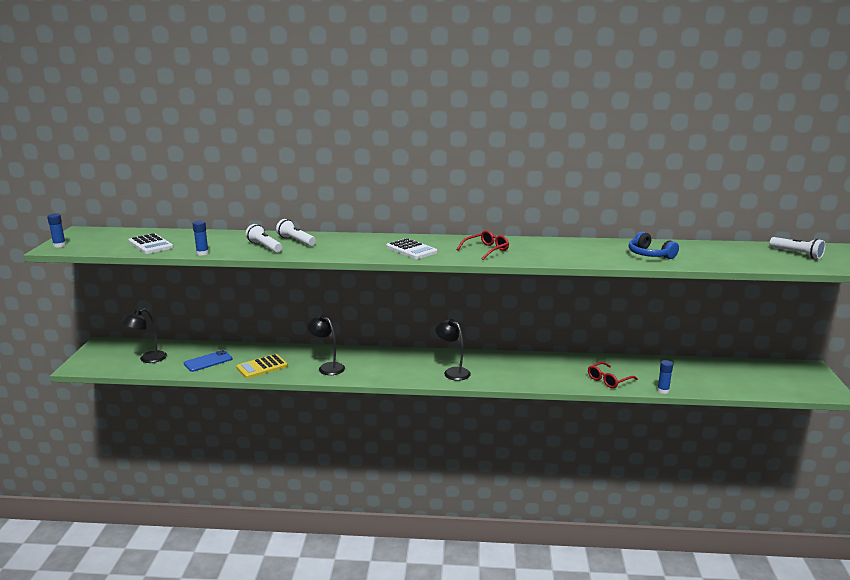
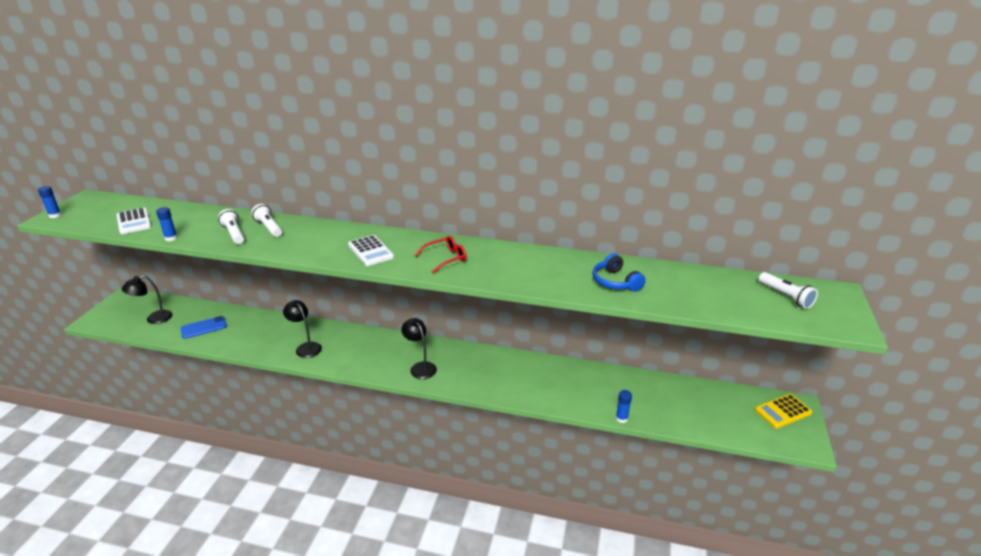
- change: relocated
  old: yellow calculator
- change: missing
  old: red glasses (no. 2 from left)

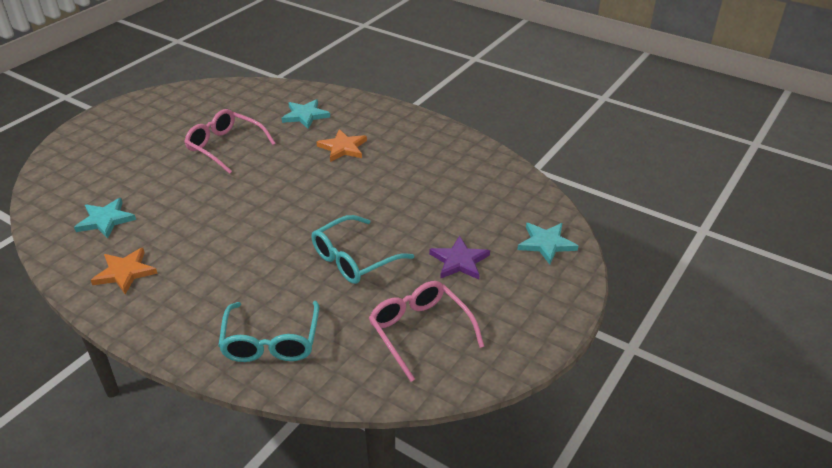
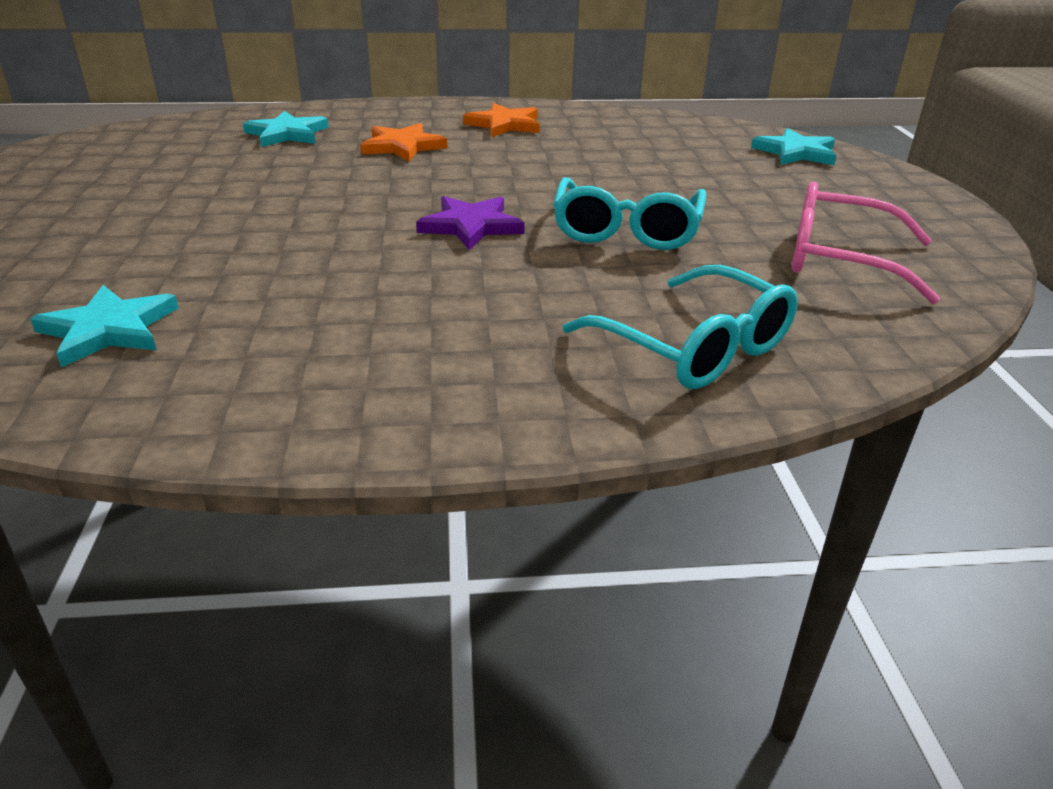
- change: relocated
  old: orange star (no. 1 from left in the first image)
  new: orange star (no. 2 from left)
- change: missing
  old: pink glasses (no. 1 from left)
- change: relocated
  old: purple star

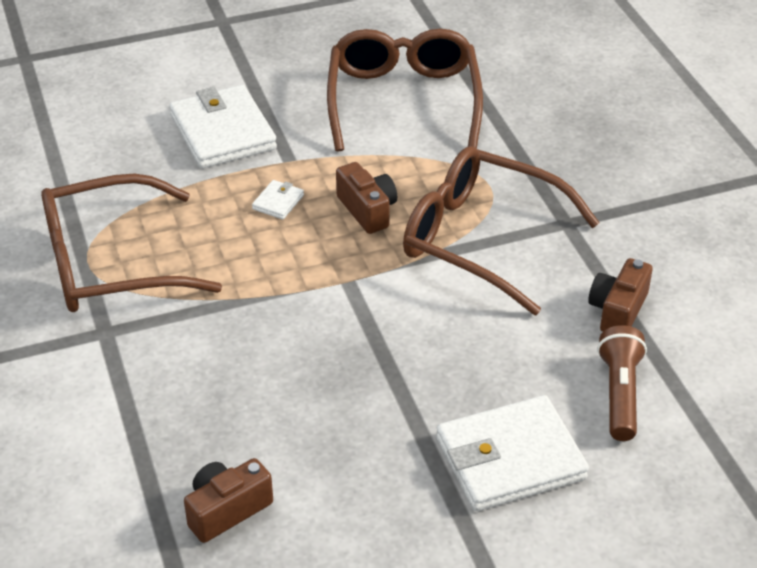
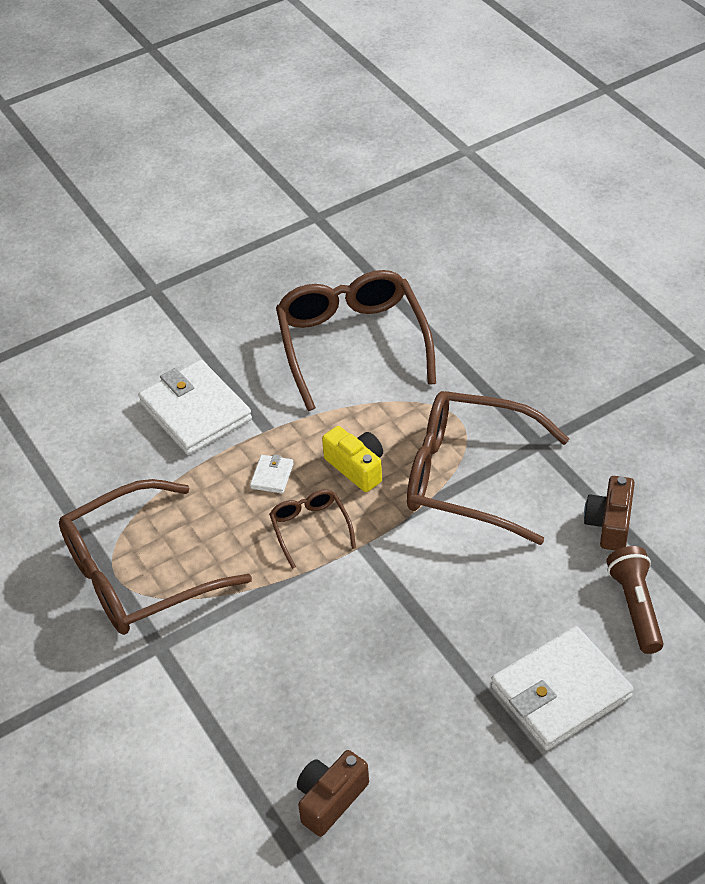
- change: colour
  old: brown camera (no. 2 from left)
  new: yellow camera
- change: appeared
  new: brown glasses (no. 2 from left)

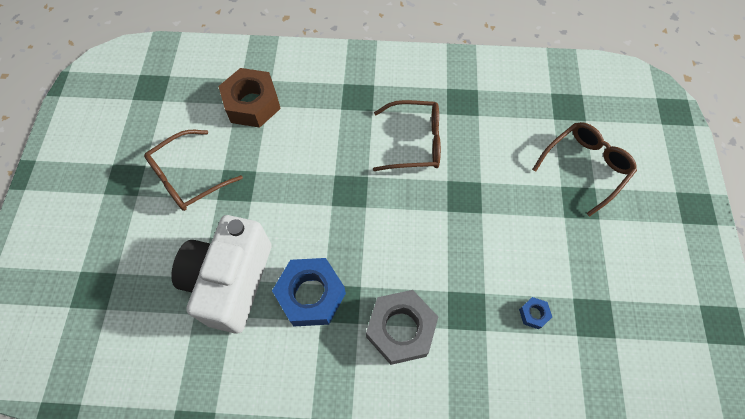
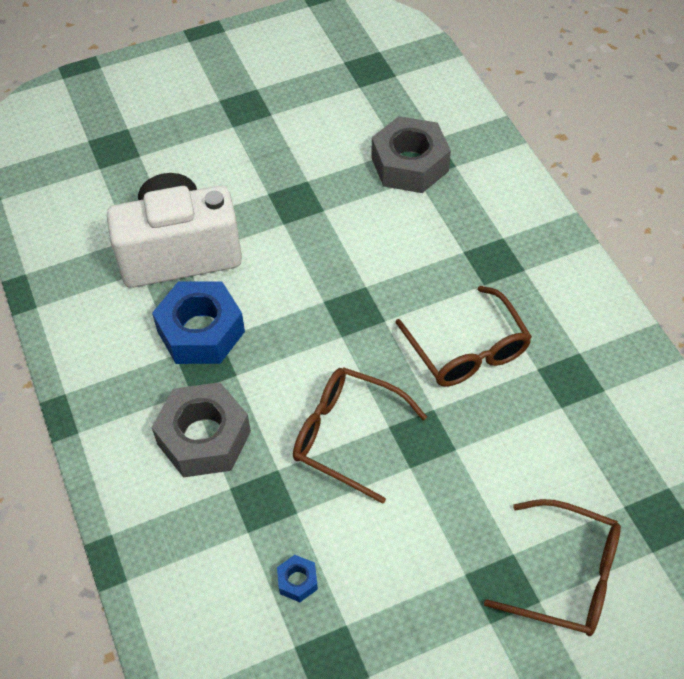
- change: relocated
  old: brown glasses (no. 1 from left)
- change: colour
  old: brown nut
  new: grey nut (no. 2 from left)

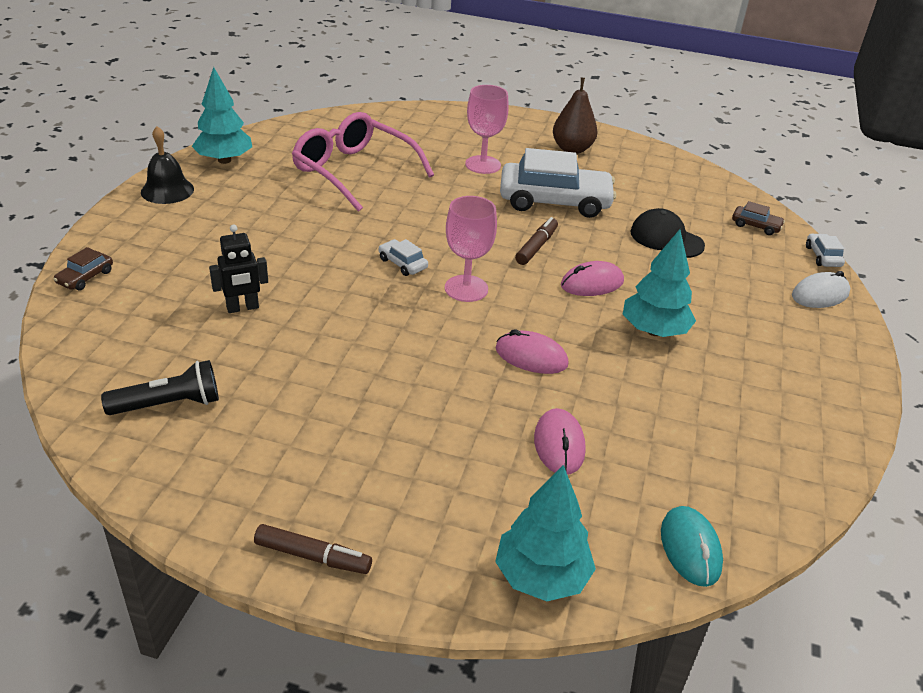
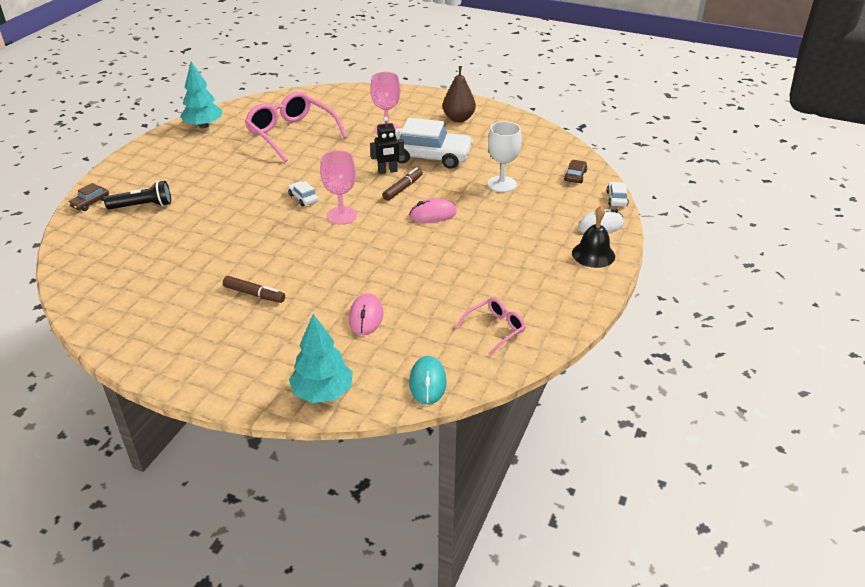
- change: relocated
  old: black flashlight
- change: relocated
  old: black bell
- change: relocated
  old: black robot
- change: relocated
  old: brown marker (no. 1 from left)
- change: missing
  old: pink mouse (no. 1 from left)
- change: missing
  old: turquoise tree (no. 3 from left)
- change: exchanged
  old: black cap
  new: white goblet
- change: spun
  old: brown car (no. 2 from left)
  degrees: -105
- change: appeared
  new: pink glasses (no. 2 from left)

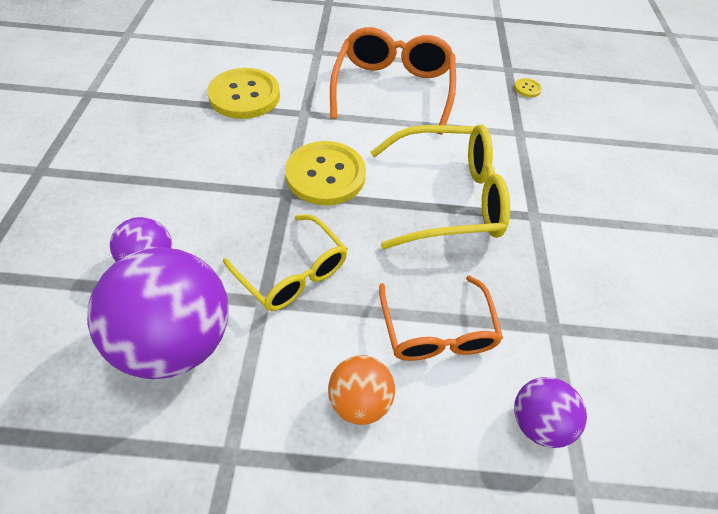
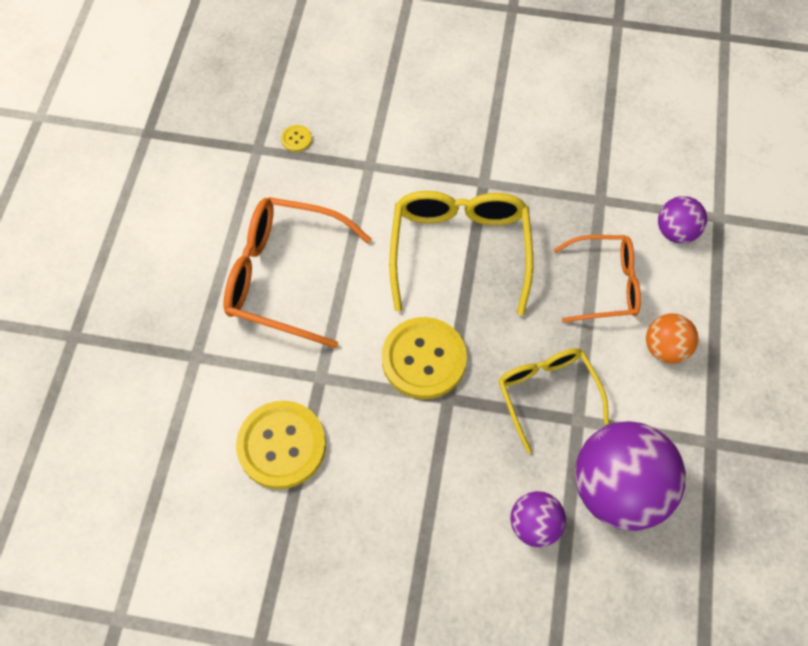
- change: spun
  old: yellow glasses (no. 1 from left in the first image)
  degrees: -75

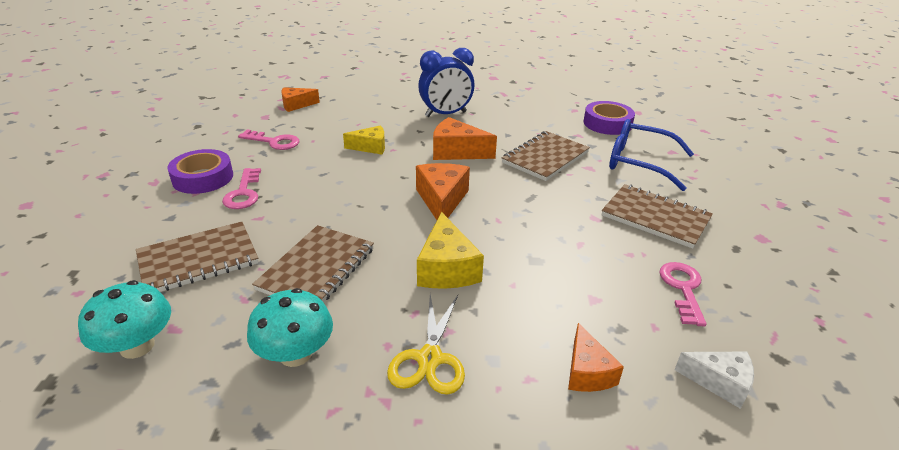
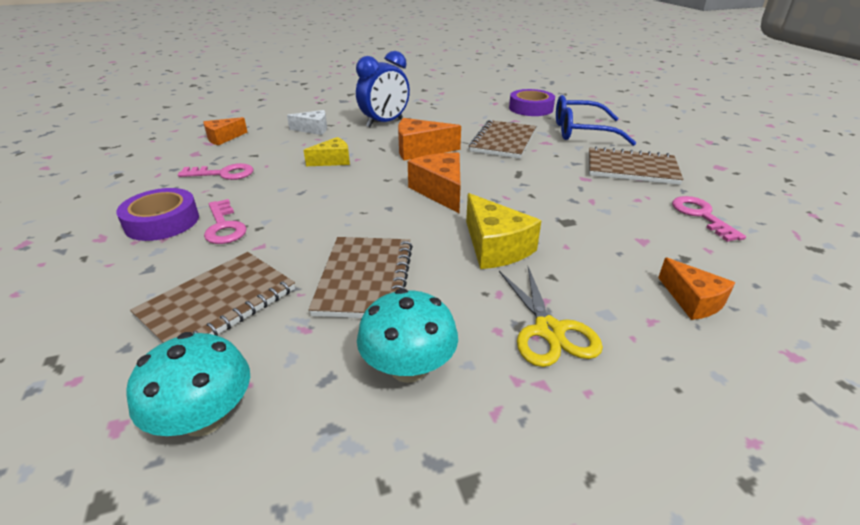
- change: relocated
  old: white cheese

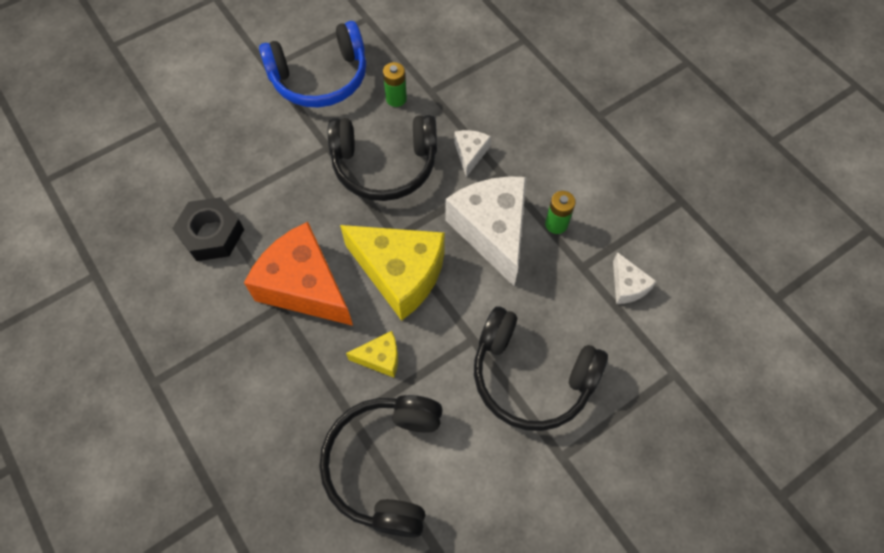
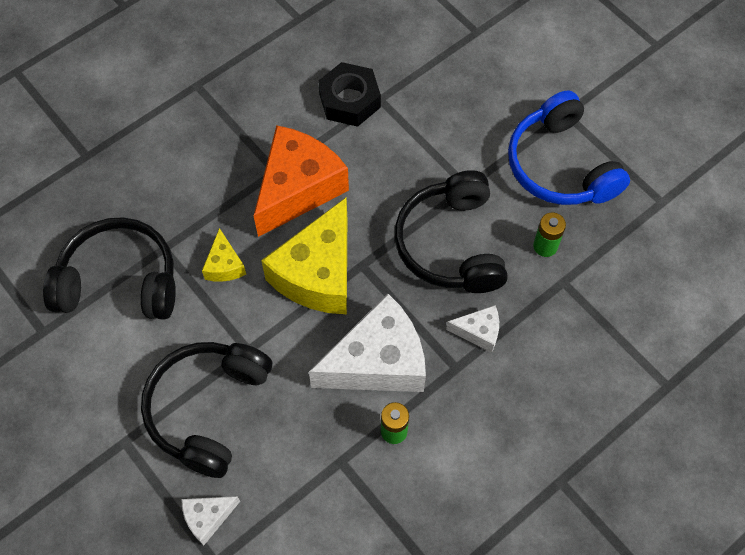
- change: relocated
  old: white cheese (no. 3 from left in the first image)
  new: white cheese (no. 1 from left)

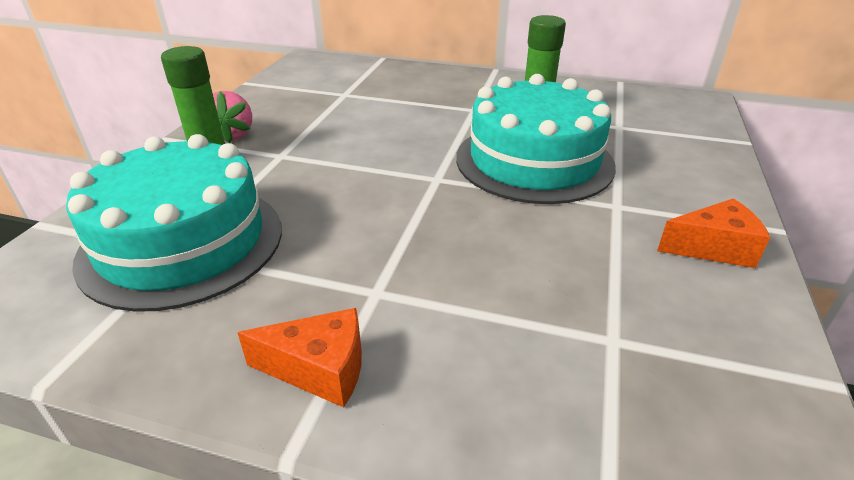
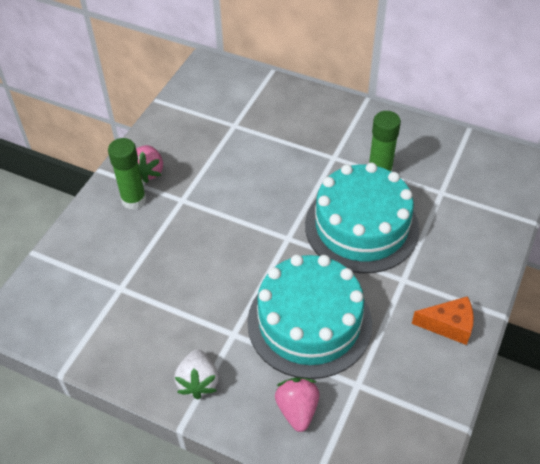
- change: relocated
  old: turquoise cake (no. 1 from left)
- change: exchanged
  old: orange cheese (no. 1 from left)
  new: white strawberry
- change: appeared
  new: pink strawberry (no. 2 from left)

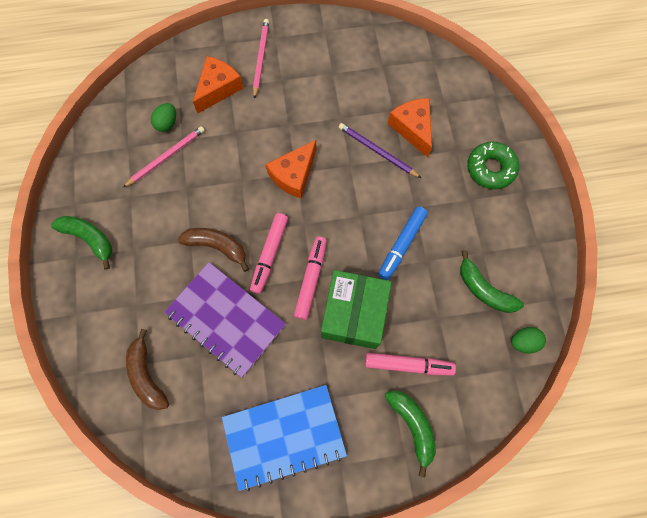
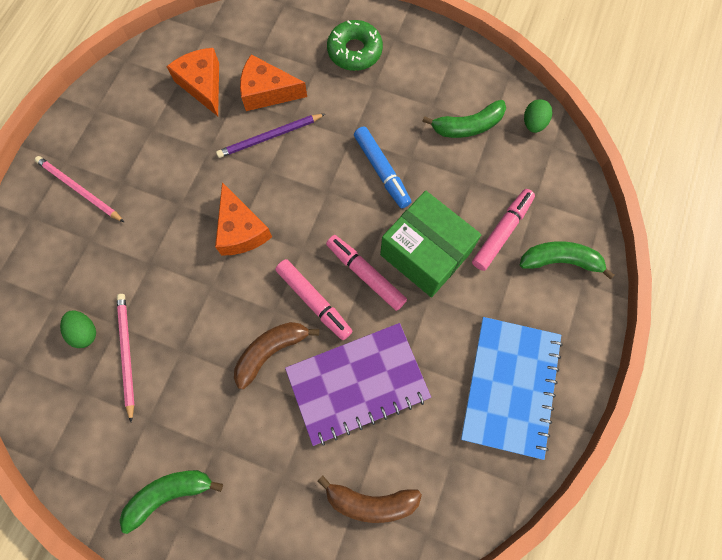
- change: relocated
  old: orange cheese (no. 1 from left)

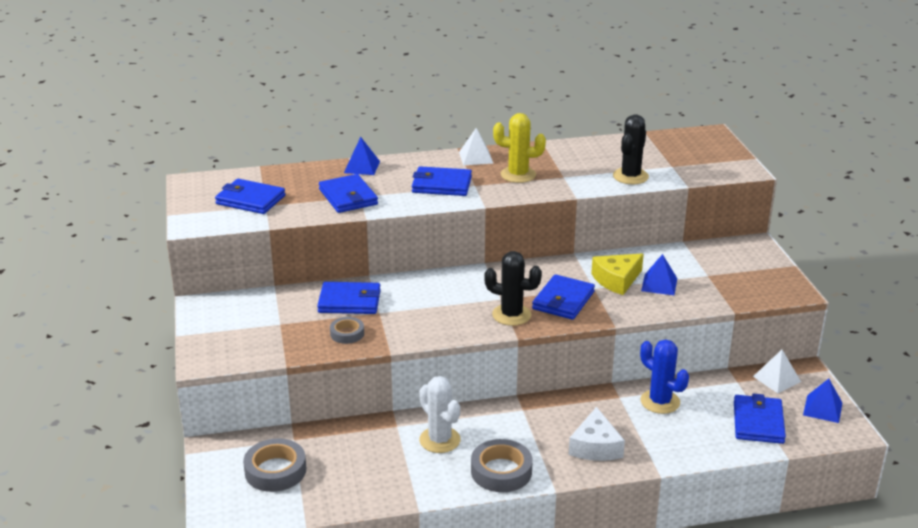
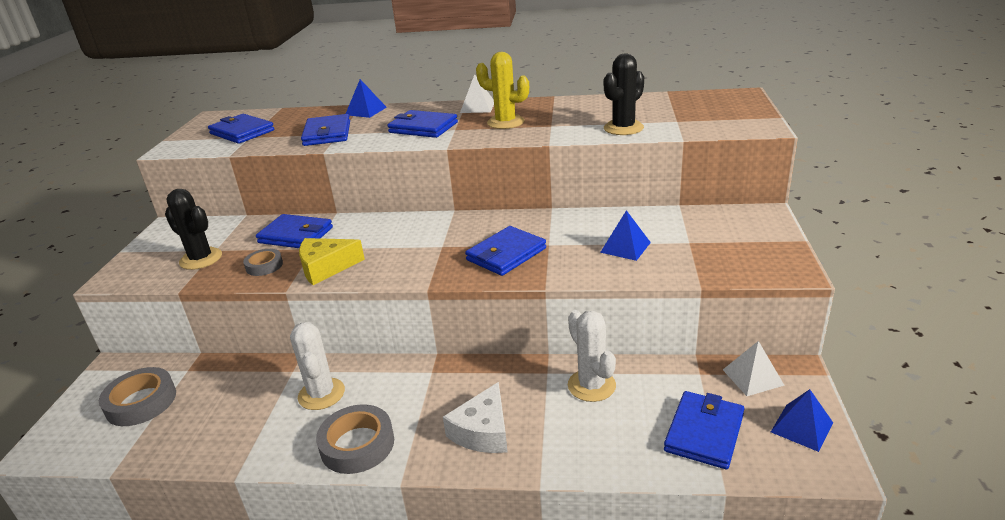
- change: relocated
  old: black cactus (no. 1 from left)
- change: relocated
  old: yellow cheese
- change: colour
  old: blue cactus
  new: white cactus (no. 2 from left)

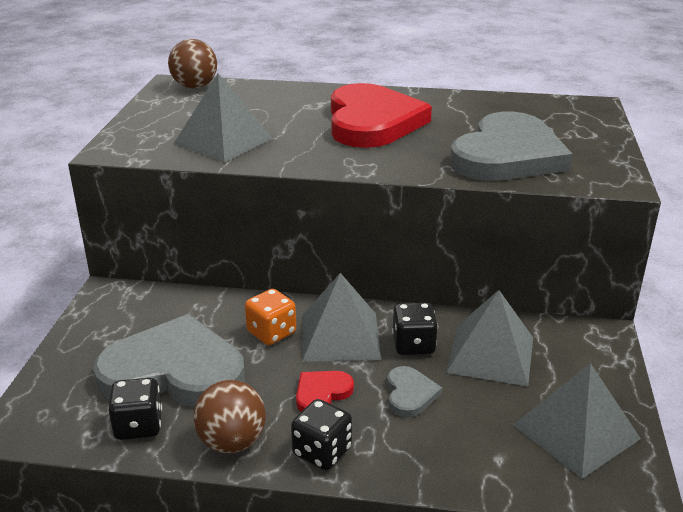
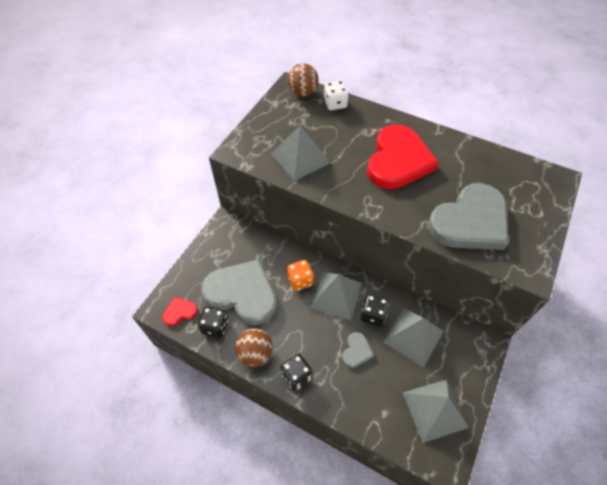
- change: relocated
  old: red heart (no. 1 from left)
- change: appeared
  new: white dice

